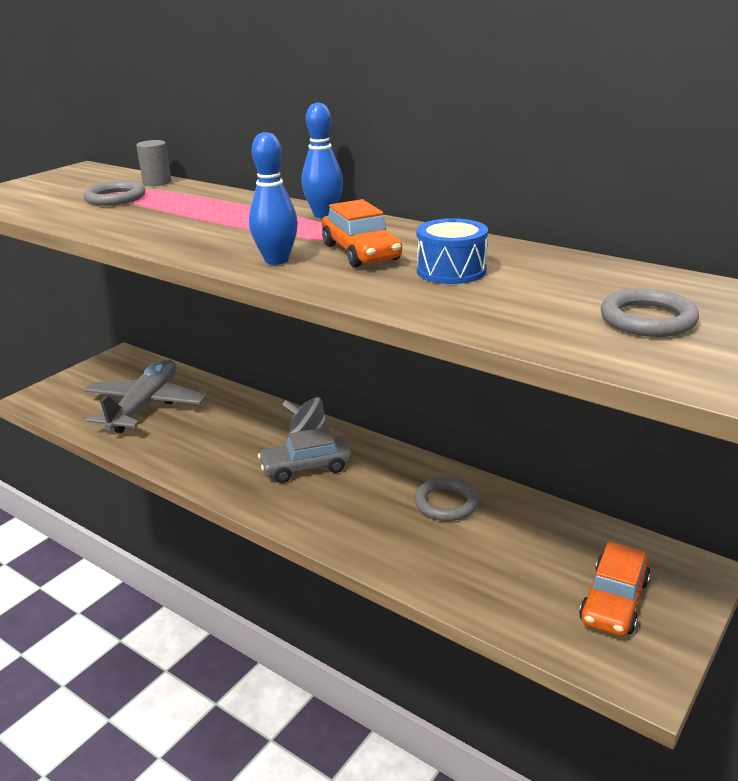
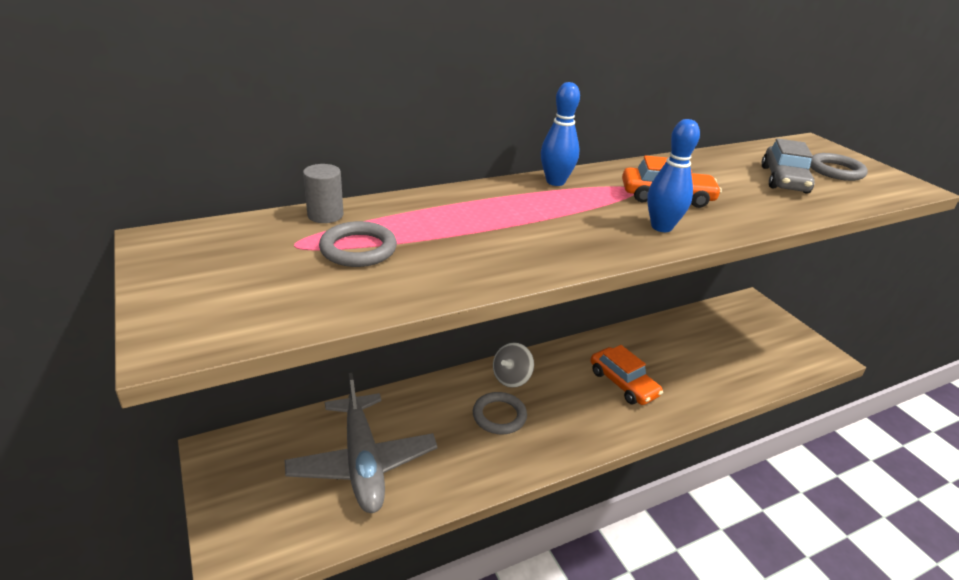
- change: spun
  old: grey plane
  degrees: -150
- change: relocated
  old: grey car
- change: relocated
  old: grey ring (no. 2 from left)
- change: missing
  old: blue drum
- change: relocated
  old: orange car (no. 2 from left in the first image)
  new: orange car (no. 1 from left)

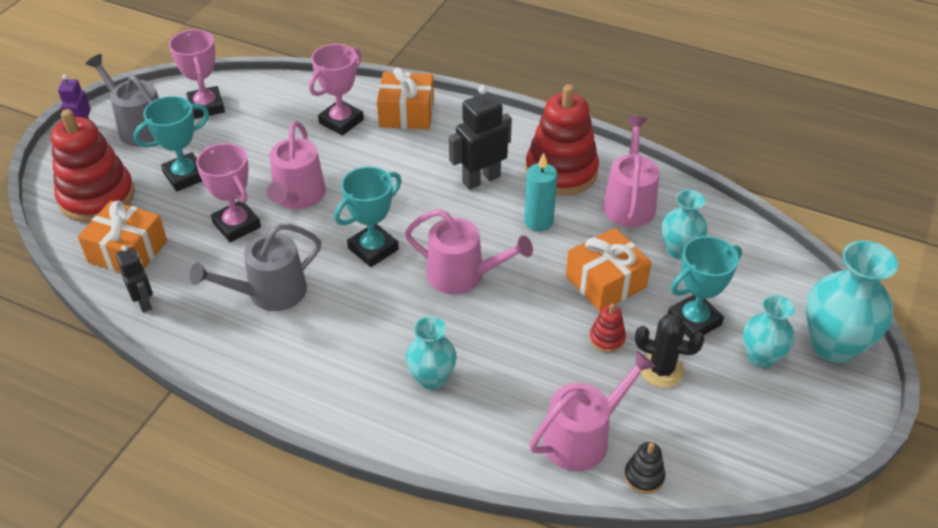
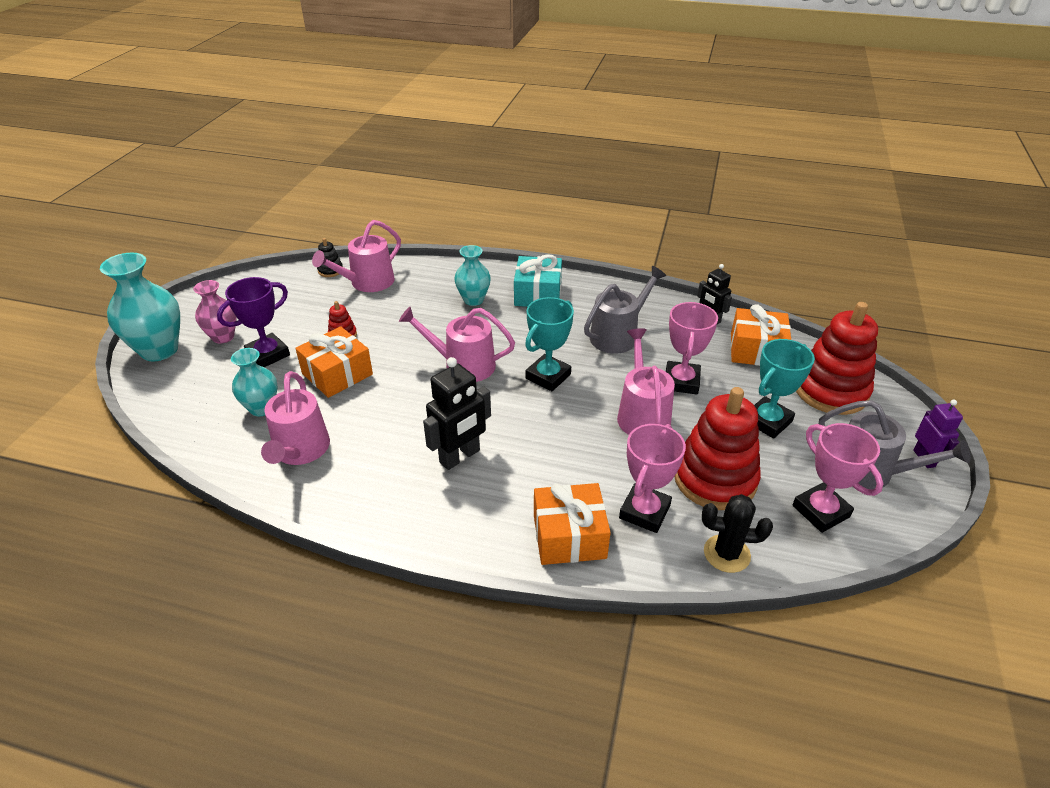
- change: spun
  old: pink trophy (no. 2 from left)
  degrees: 60
- change: missing
  old: turquoise candle
- change: relocated
  old: red stacking toy (no. 2 from left)
- change: relocated
  old: black cactus
- change: colour
  old: turquoise trophy (no. 3 from left)
  new: purple trophy
- change: colour
  old: turquoise vase (no. 3 from left)
  new: pink vase
- change: appeared
  new: turquoise gift

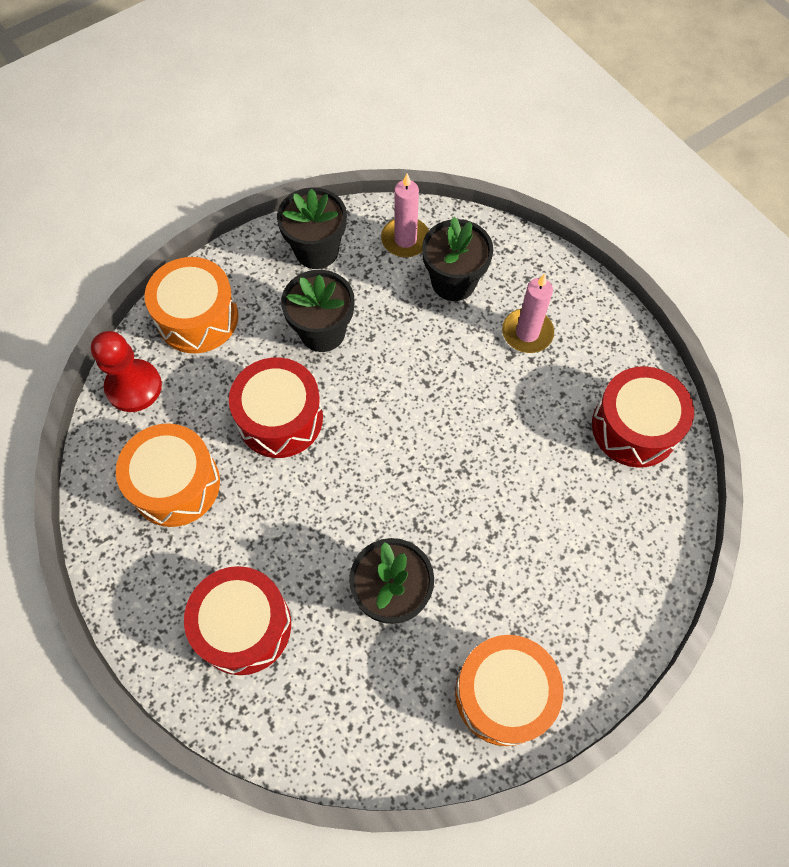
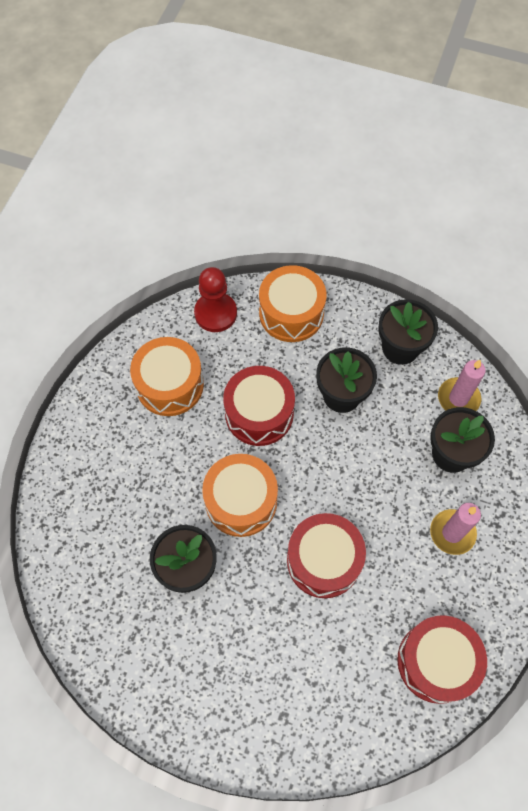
- change: relocated
  old: red drum (no. 1 from left in the first image)
  new: red drum (no. 2 from left)
- change: relocated
  old: orange drum (no. 3 from left in the first image)
  new: orange drum (no. 2 from left)

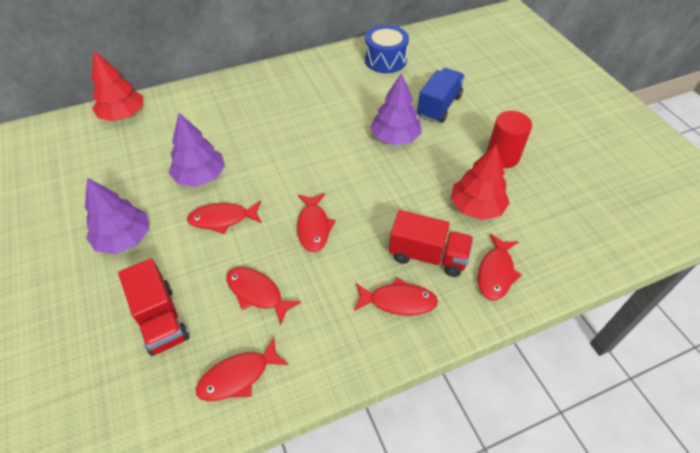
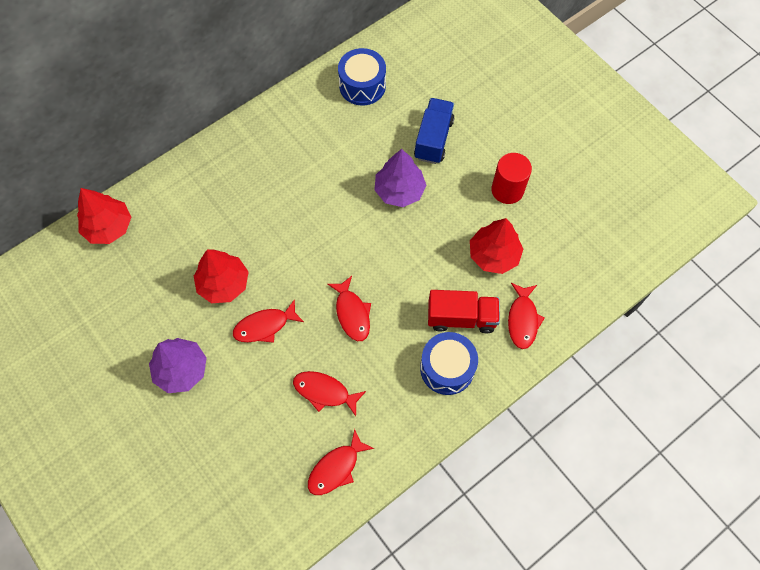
- change: missing
  old: red truck (no. 1 from left)
- change: colour
  old: purple tree (no. 2 from left)
  new: red tree (no. 2 from left)
- change: exchanged
  old: red fish (no. 5 from left)
  new: blue drum (no. 2 from left)

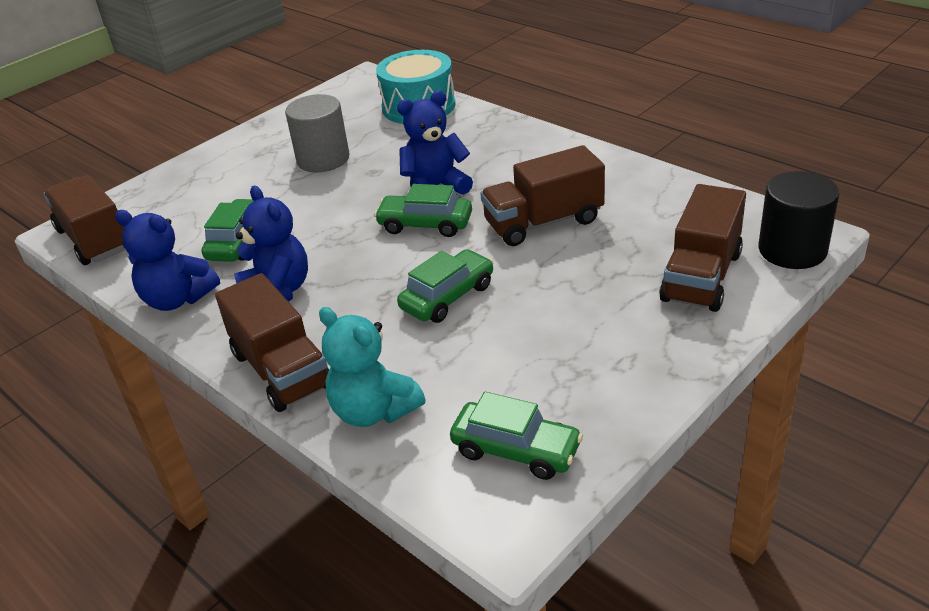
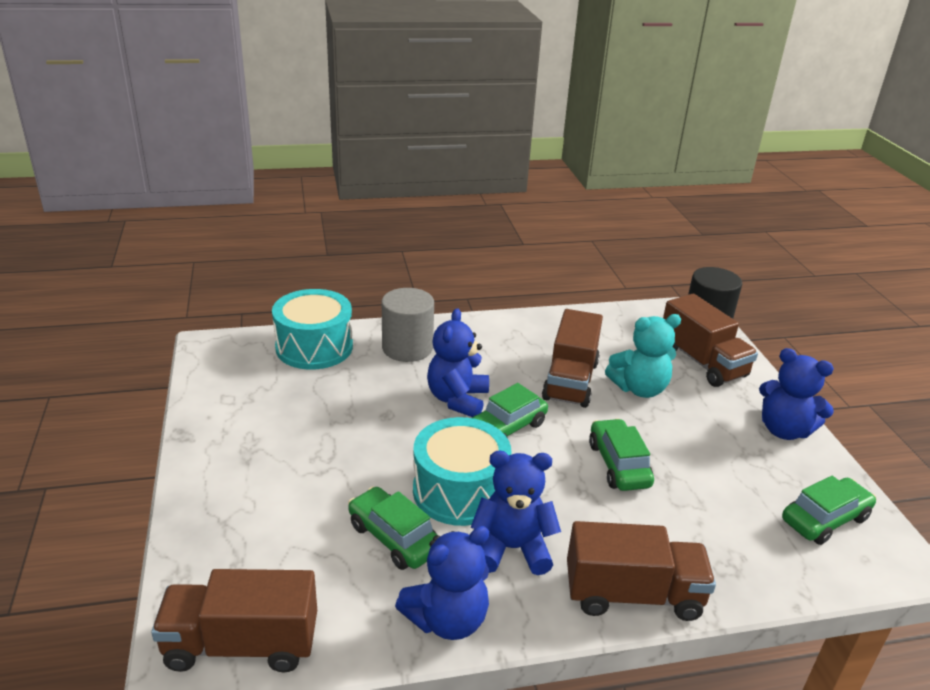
- change: relocated
  old: grey cylinder
- change: relocated
  old: turquoise teddy bear
- change: appeared
  new: turquoise drum (no. 2 from left)
- change: appeared
  new: blue teddy bear (no. 4 from left)

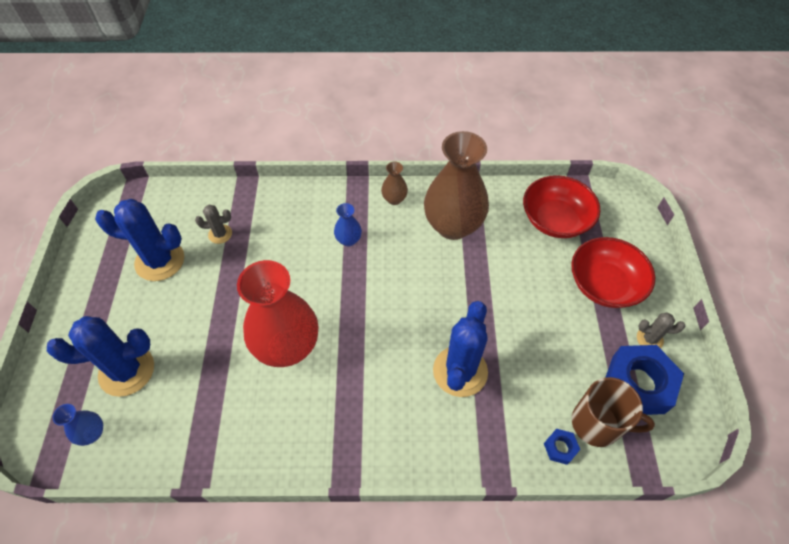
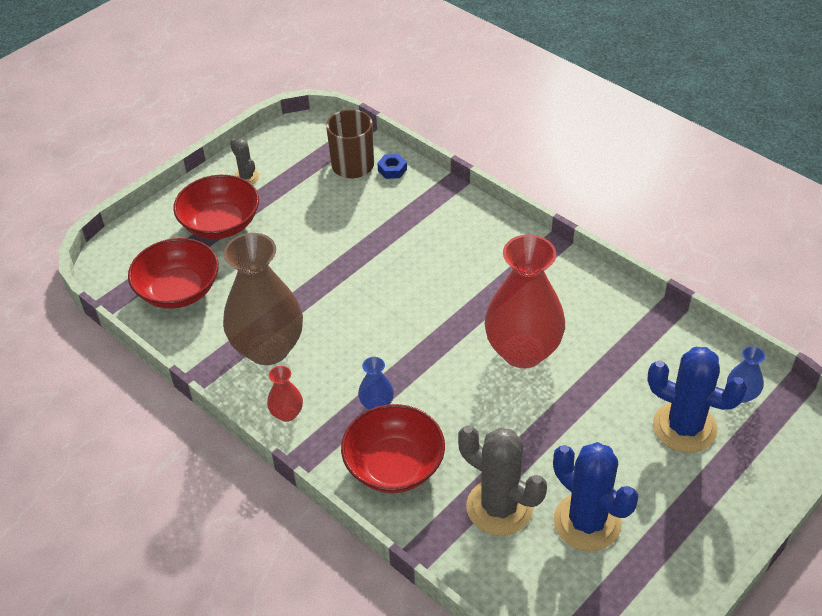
- change: size
  old: grey cactus (no. 1 from left in the first image)
  factor: 2.0
- change: colour
  old: brown vase (no. 1 from left)
  new: red vase (no. 1 from left)
- change: missing
  old: blue cactus (no. 3 from left)
- change: missing
  old: blue nut (no. 2 from left)
- change: appeared
  new: red bowl (no. 3 from left)

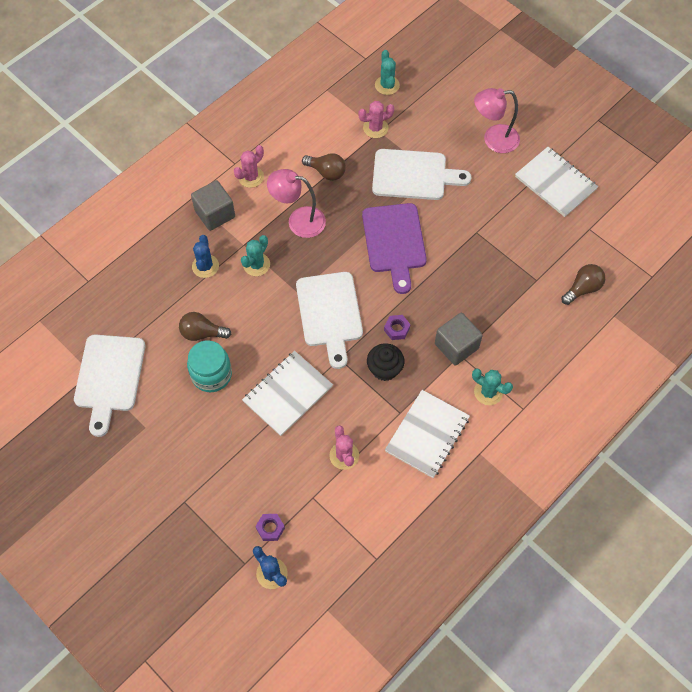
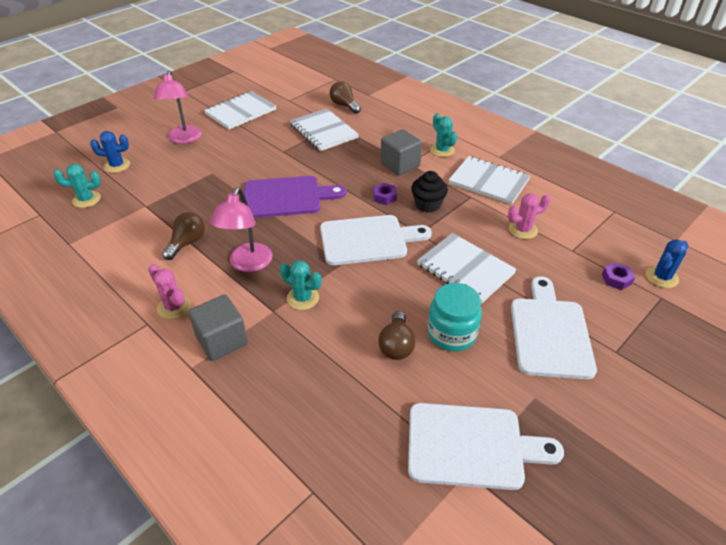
- change: relocated
  old: blue cactus (no. 1 from left)
- change: missing
  old: pink cactus (no. 3 from left)
- change: relocated
  old: white cutting board (no. 3 from left)
- change: spun
  old: turquoise cactus (no. 3 from left)
  degrees: -60
- change: appeared
  new: white notebook (no. 2 from left)

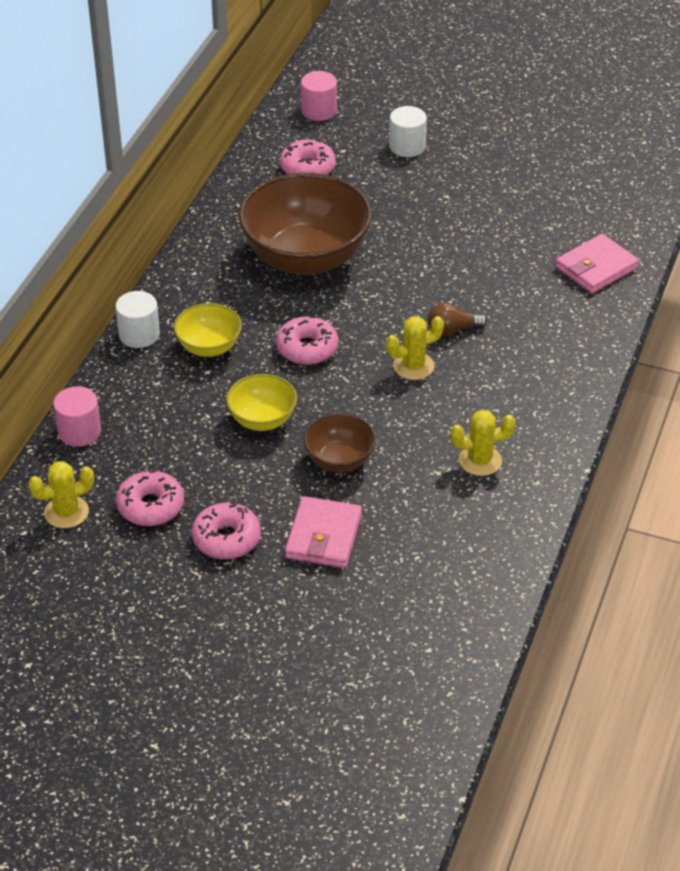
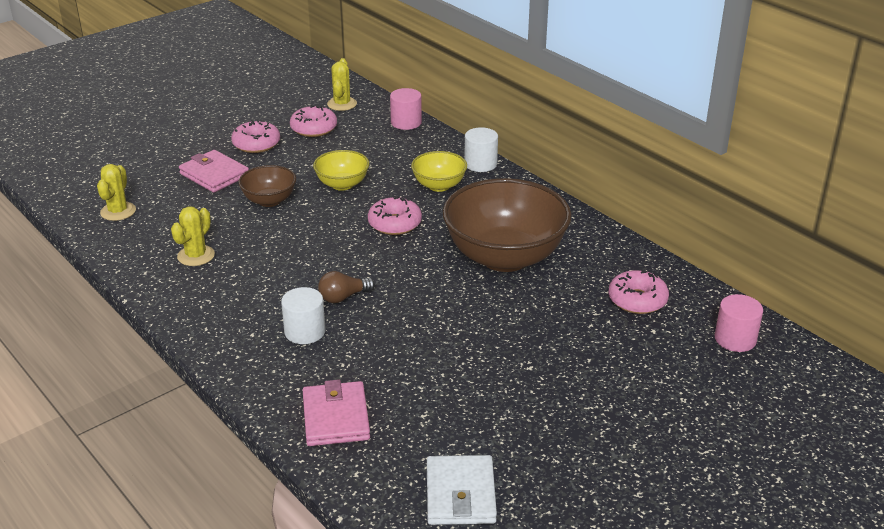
- change: relocated
  old: yellow cactus (no. 2 from left in the first image)
  new: yellow cactus (no. 1 from left)
- change: relocated
  old: white cylinder (no. 2 from left in the first image)
  new: white cylinder (no. 1 from left)
- change: spun
  old: brown light bulb
  degrees: -135
- change: appeared
  new: white wallet

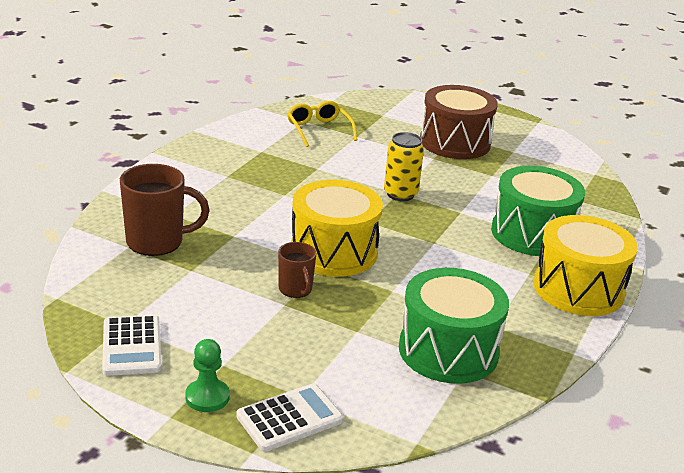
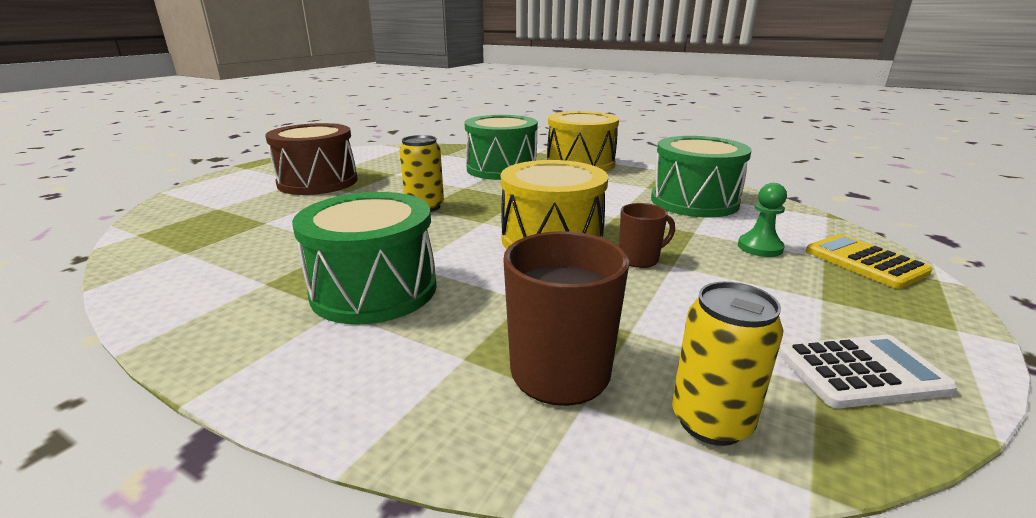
- change: relocated
  old: green pawn
- change: colour
  old: white calculator (no. 2 from left)
  new: yellow calculator
- change: missing
  old: yellow glasses
- change: appeared
  new: green drum (no. 1 from left)
- change: appeared
  new: yellow can (no. 2 from left)

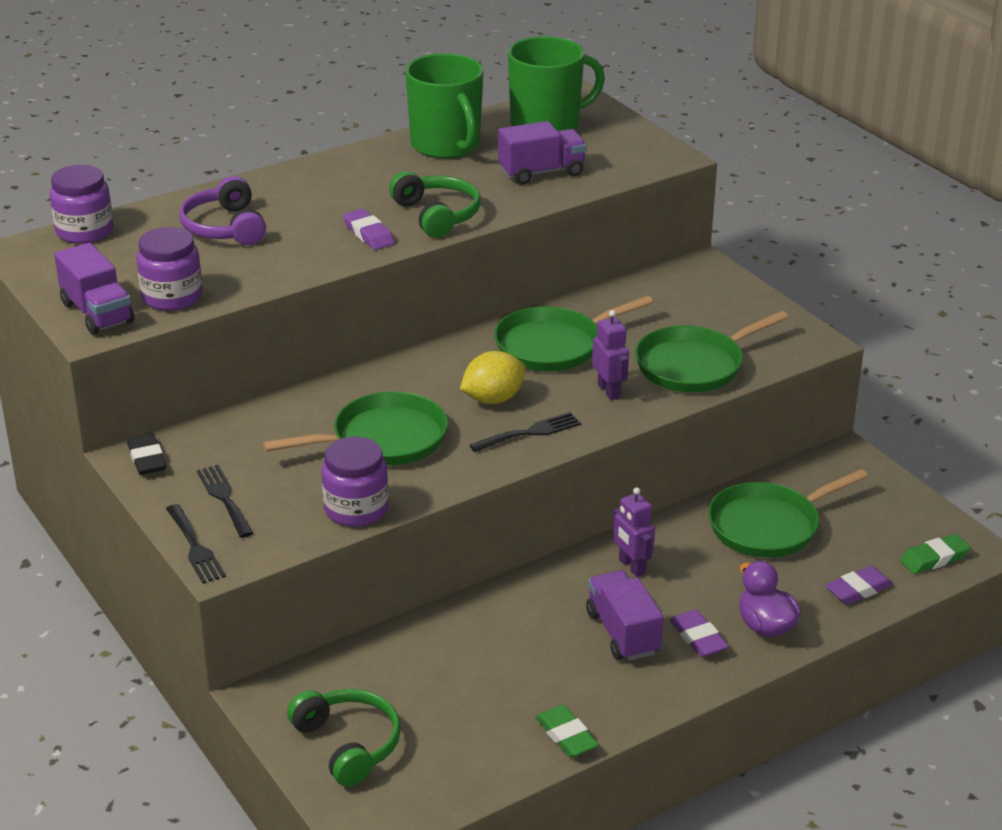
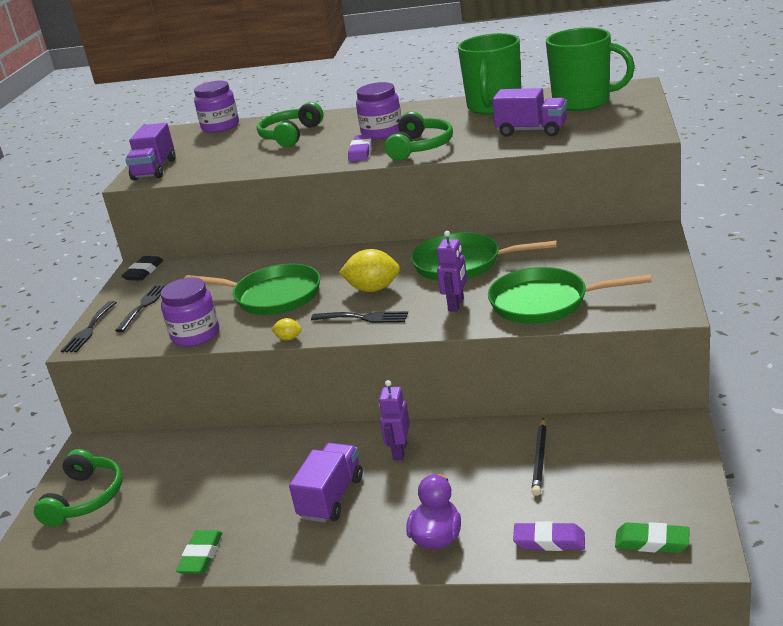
- change: relocated
  old: purple jar (no. 2 from left in the first image)
  new: purple jar (no. 3 from left)
- change: colour
  old: purple headphones
  new: green headphones (no. 2 from left)
- change: missing
  old: purple eraser (no. 2 from left)
- change: exchanged
  old: green pan (no. 4 from left)
  new: black pencil
- change: appeared
  new: yellow lemon (no. 1 from left)

